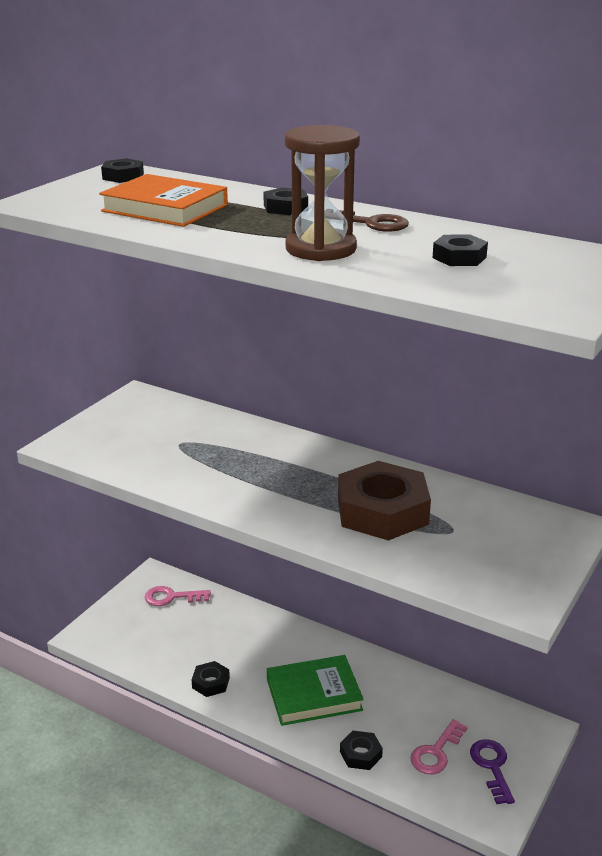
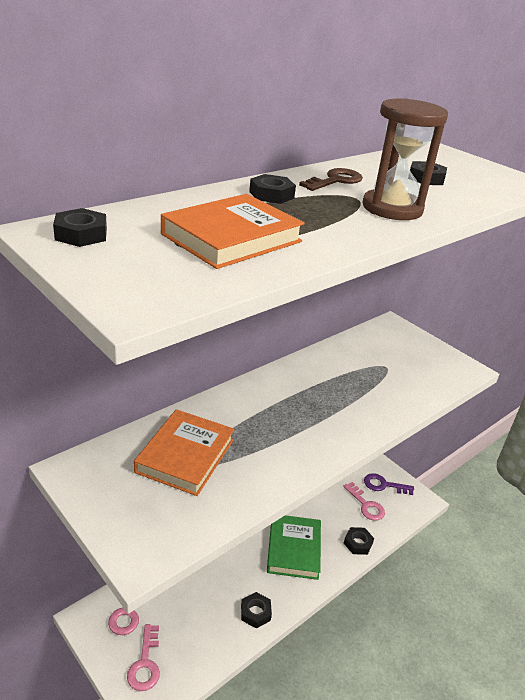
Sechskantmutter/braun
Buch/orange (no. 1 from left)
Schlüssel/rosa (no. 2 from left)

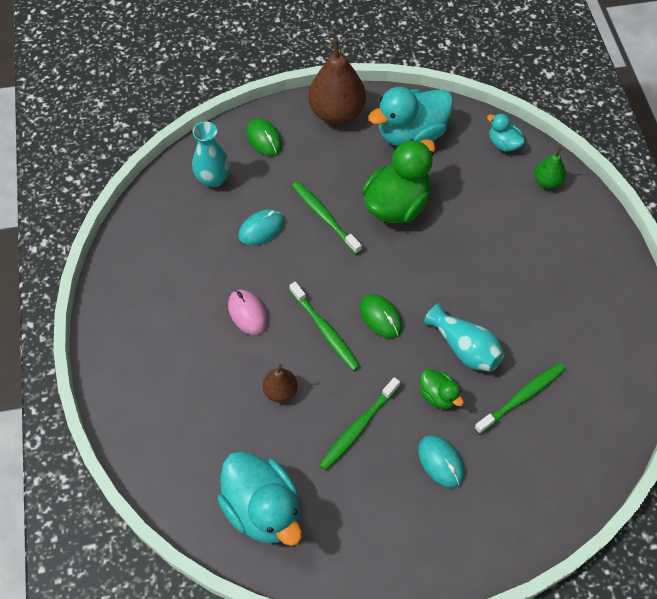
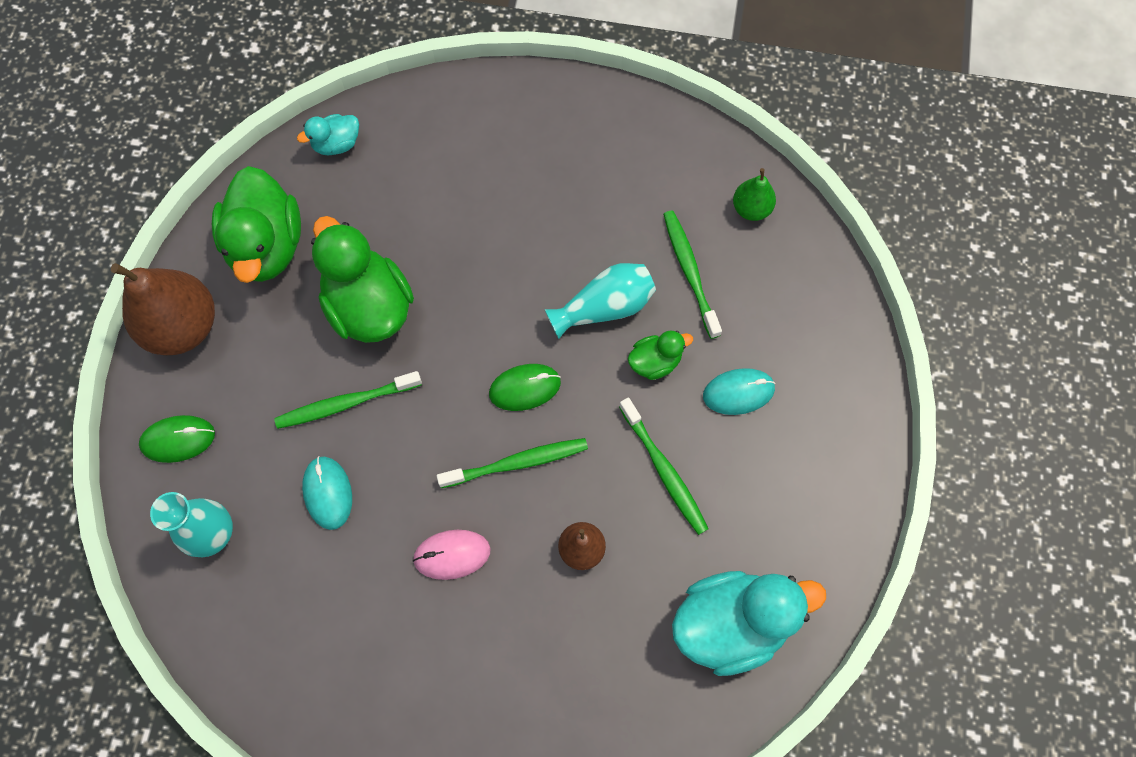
Ente/grün (no. 1 from left)
Birne/grün

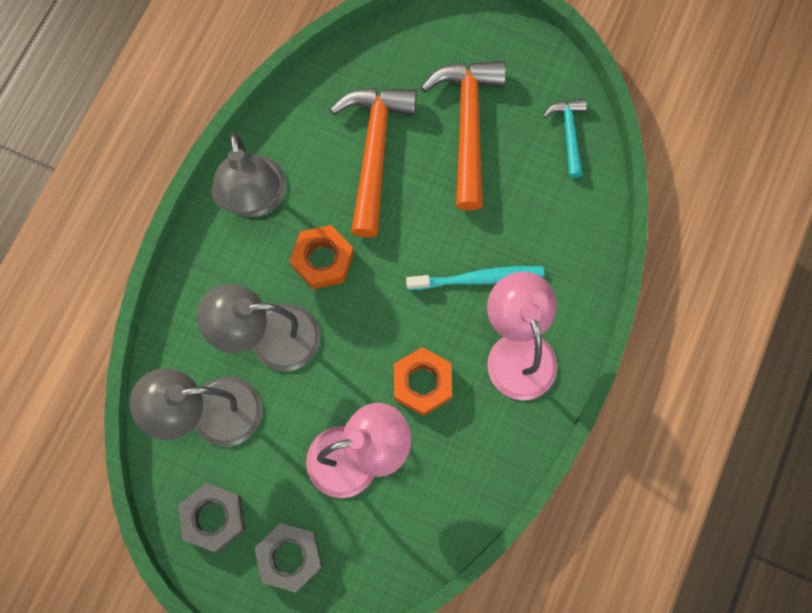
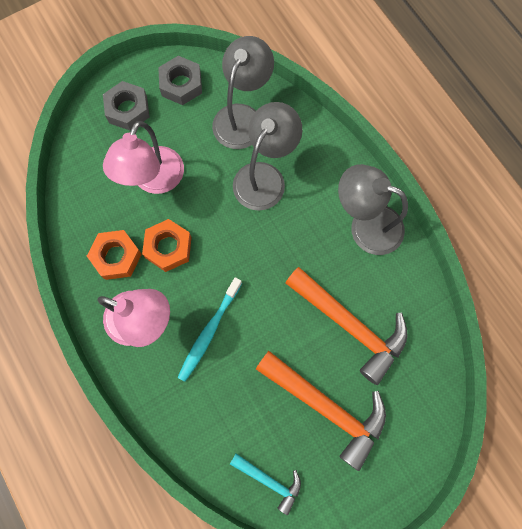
Sechskantmutter/orange (no. 1 from left)

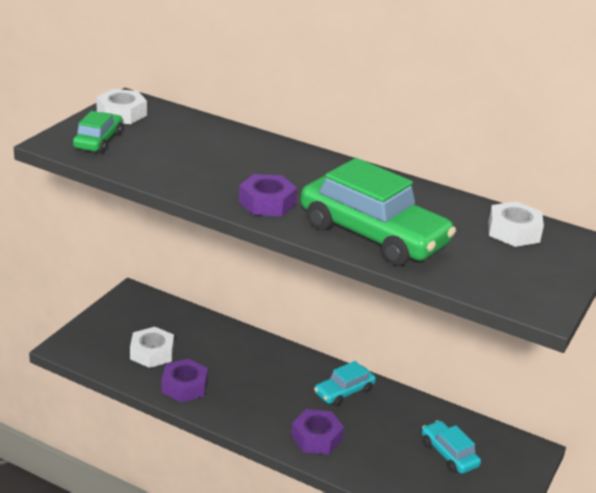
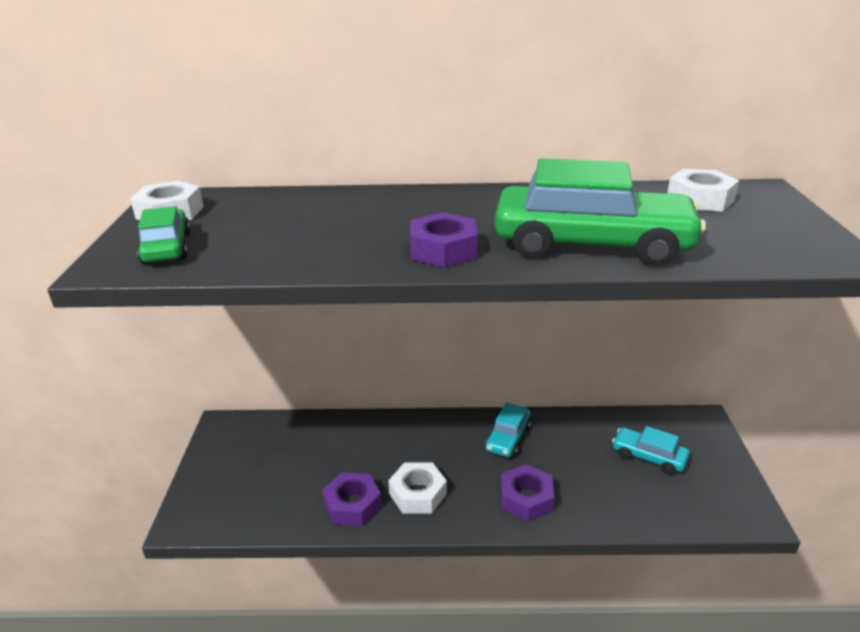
Sechskantmutter/weiß (no. 2 from left)

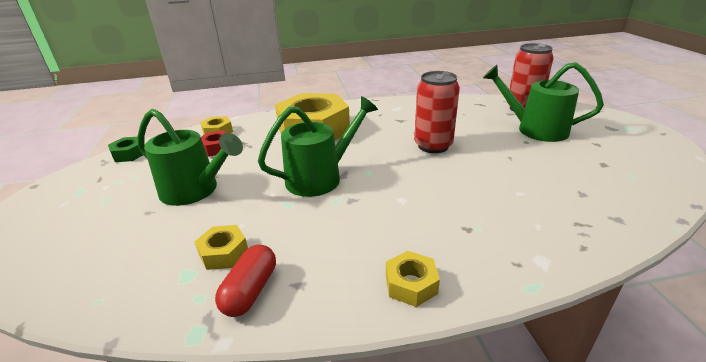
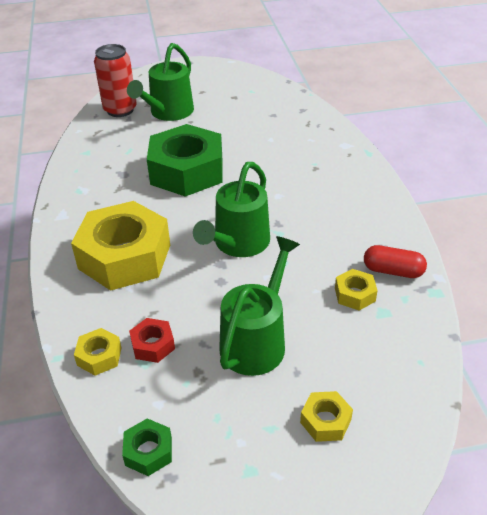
Sechskantmutter/grün (no. 2 from left)
Gießkanne/grün (no. 2 from left)
Sechskantmutter/gelb (no. 3 from left)

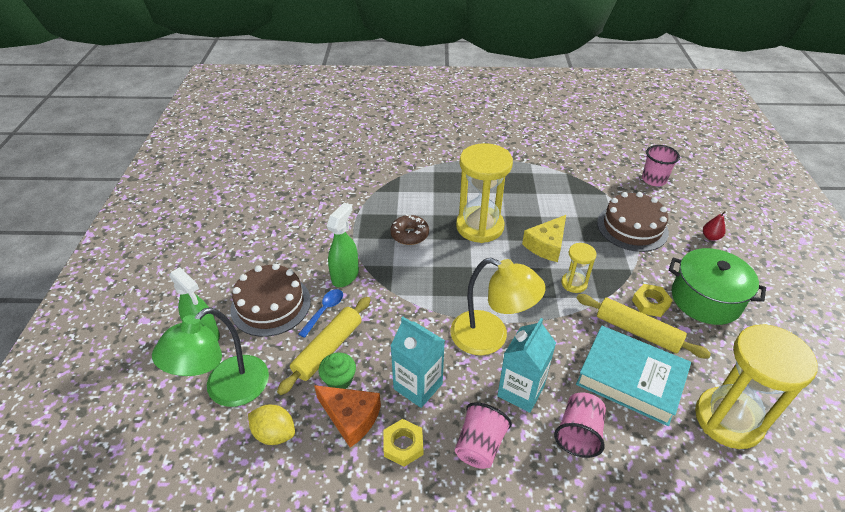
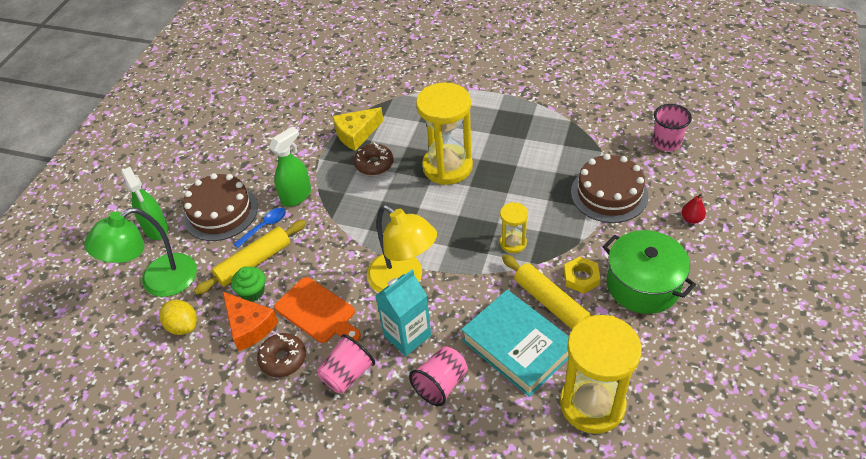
Käse/gelb
Schneidebrett/orange
Donut/braun (no. 1 from left)

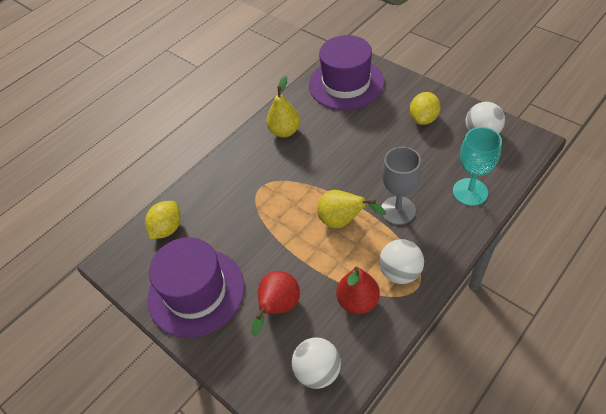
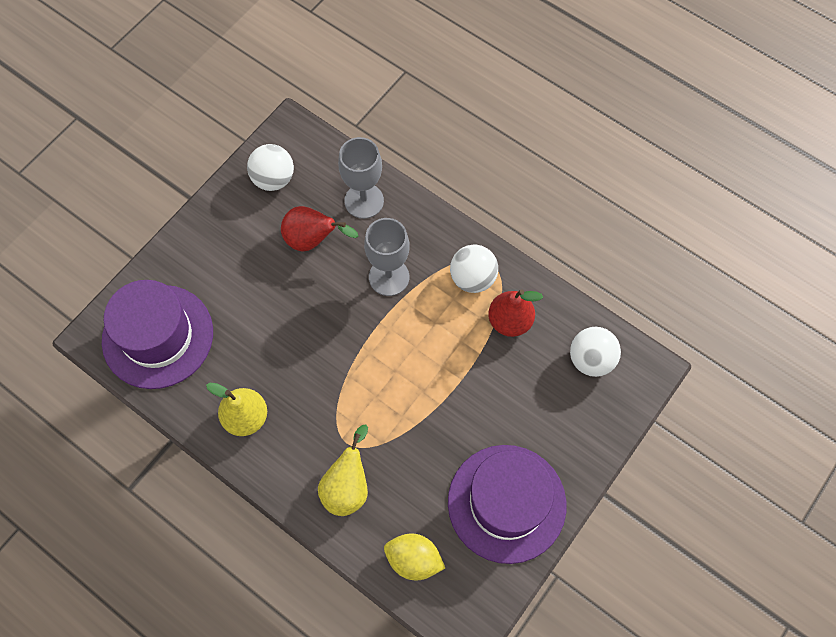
Zitrone/gelb (no. 2 from left in the first image)
Kelch/grau (no. 1 from left)
Birne/gelb (no. 2 from left)
Birne/rot (no. 1 from left)

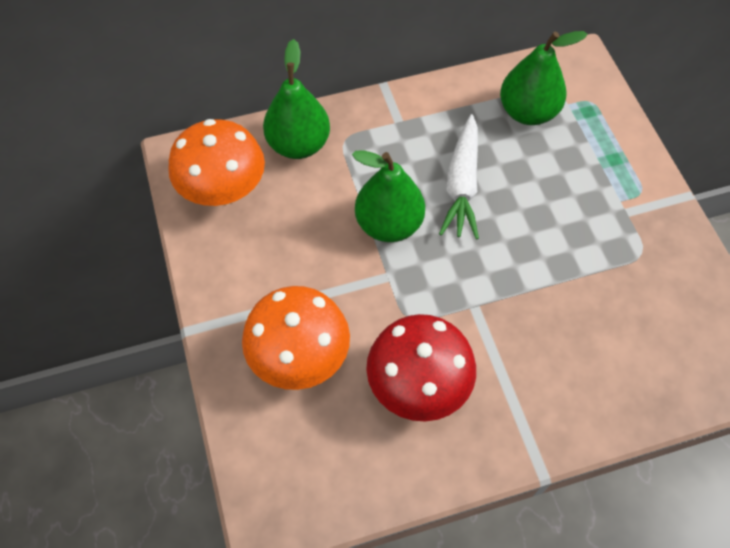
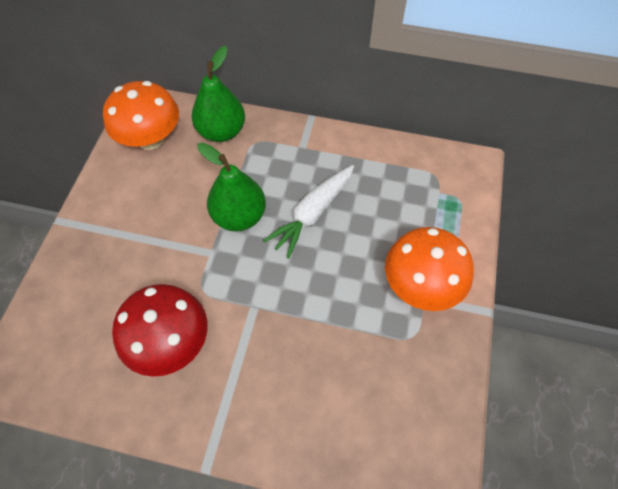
Birne/grün (no. 3 from left in the first image)
Pilz/orange (no. 2 from left)

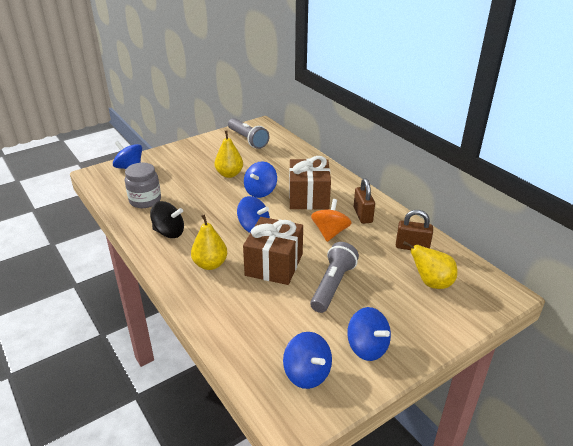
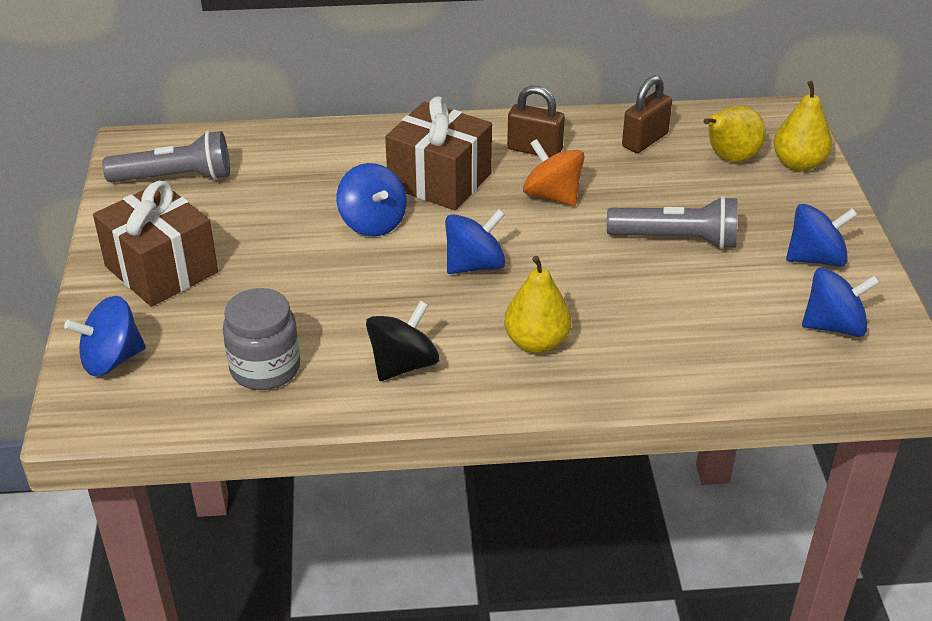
Birne/gelb (no. 3 from left)
Geschenk/braun (no. 1 from left)
Taschenlampe/grau (no. 2 from left)

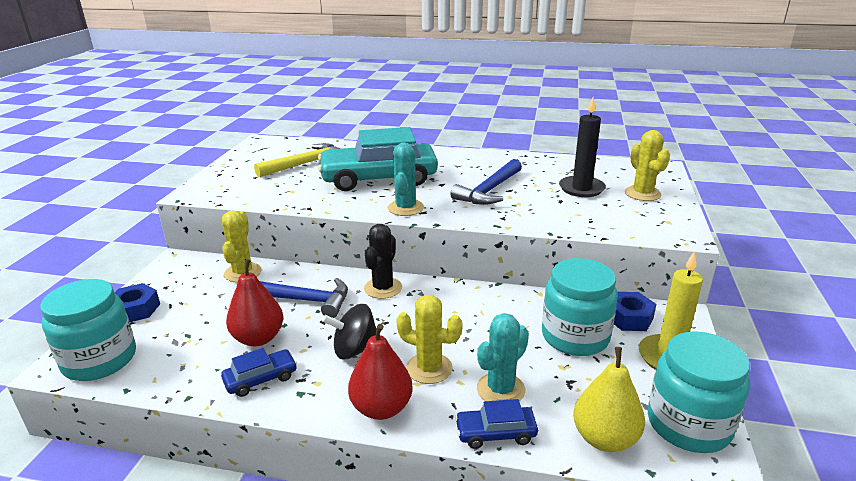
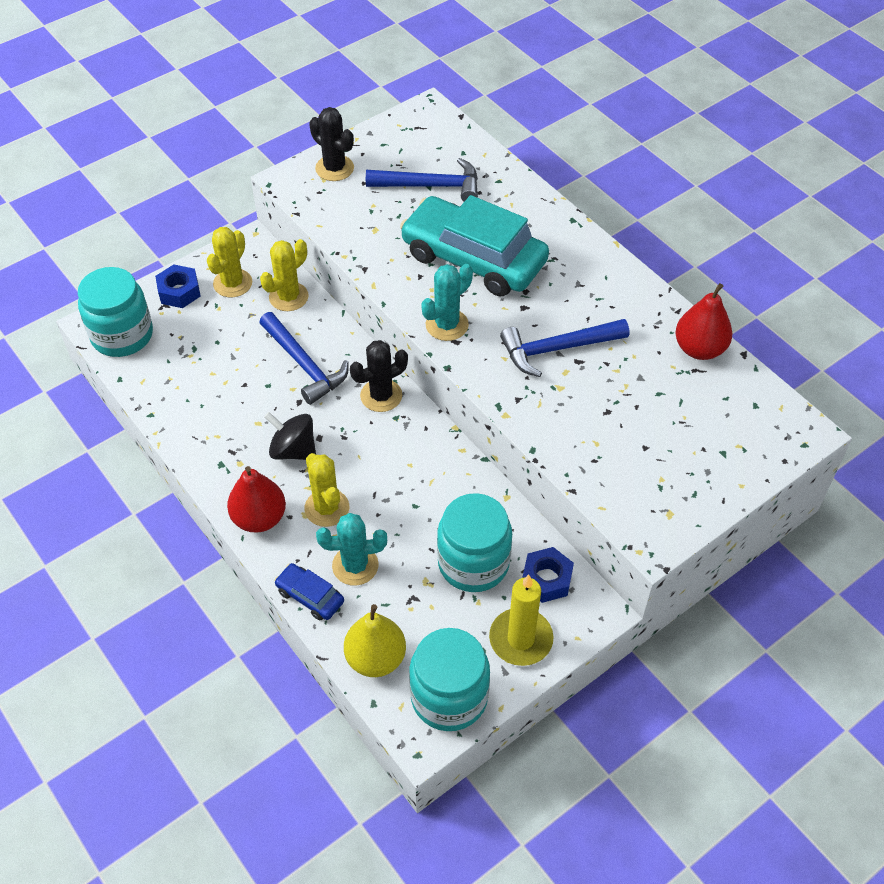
Kerze/schwarz
Kaktus/gelb (no. 1 from left)
Hammer/blau (no. 2 from left)
Birne/rot (no. 2 from left)
Auto/blau (no. 1 from left in the first image)
Kaktus/schwarz (no. 1 from left)

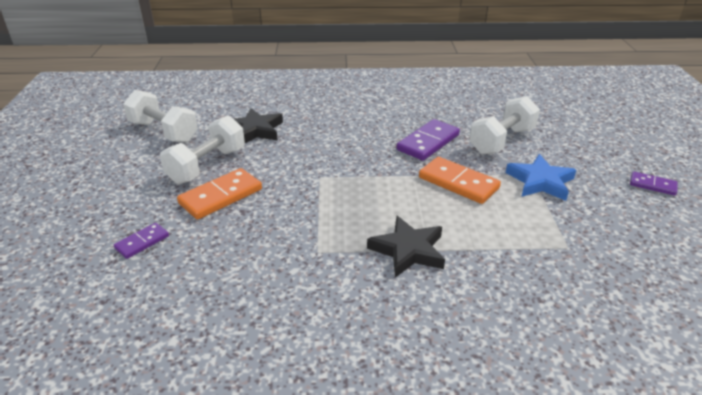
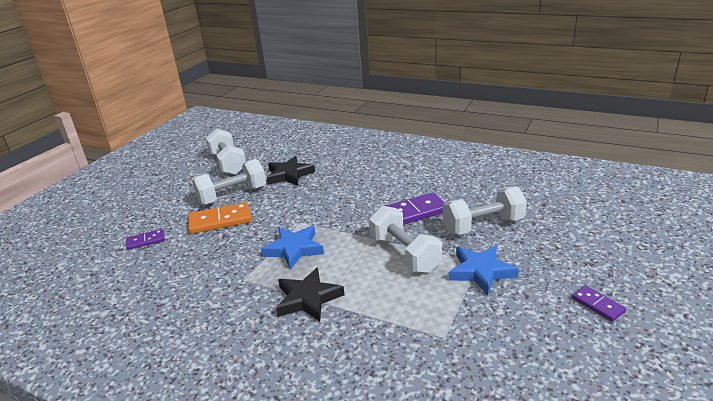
Hantel/weiß (no. 3 from left)
Stern/blau (no. 1 from left)

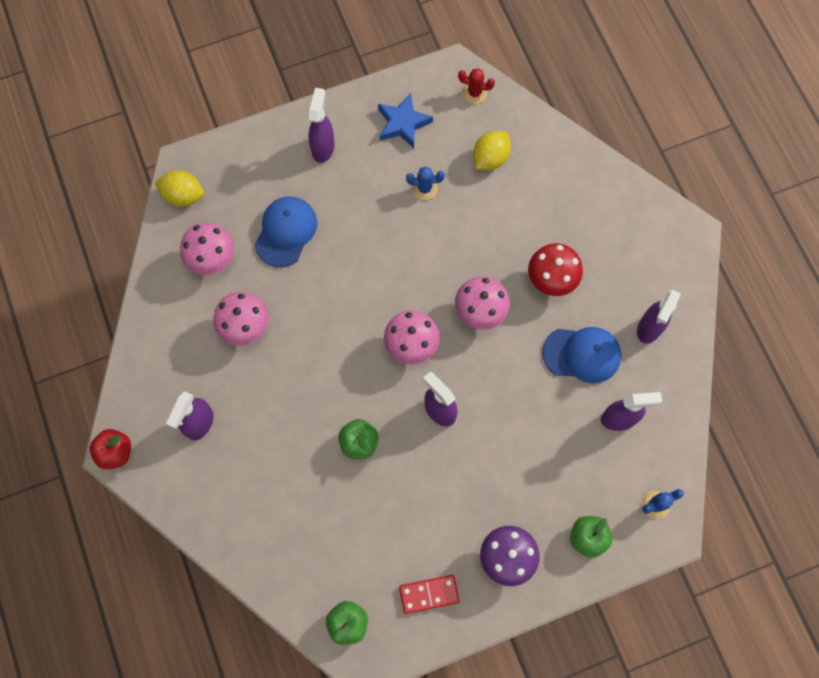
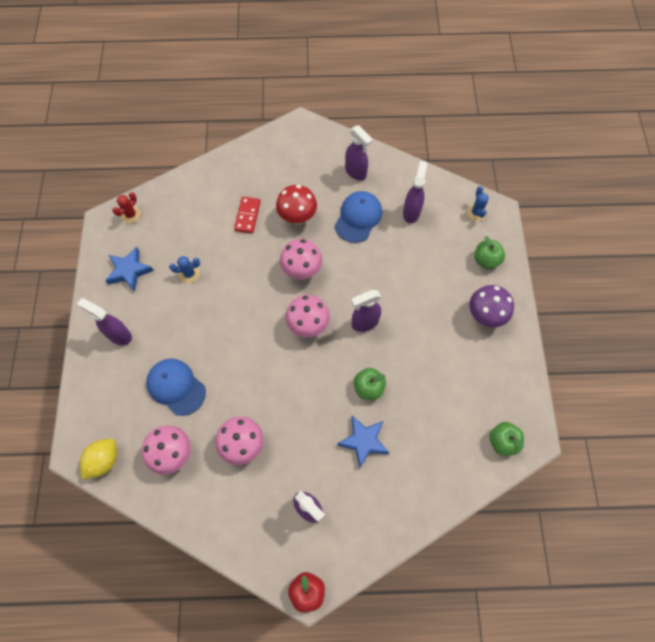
Zitrone/gelb (no. 2 from left in the first image)
Kaktus/blau (no. 1 from left)
Dominostein/rot
Stern/blau (no. 2 from left)

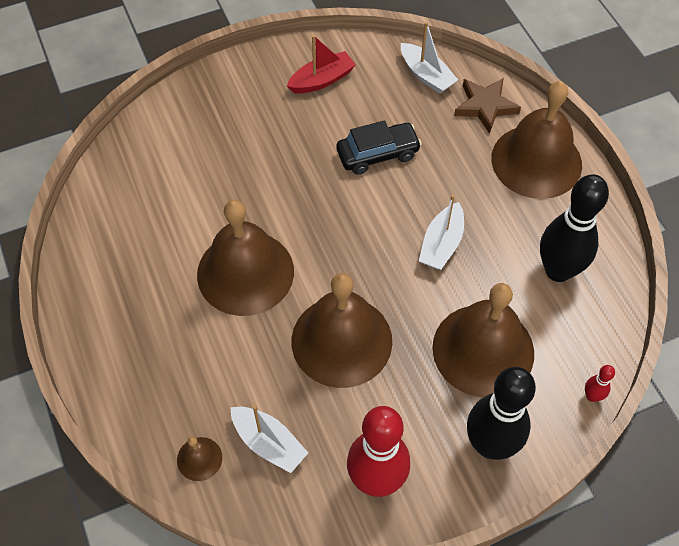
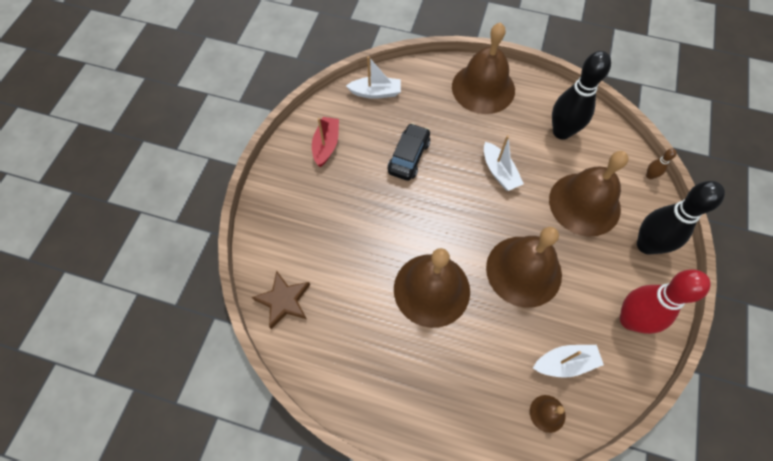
Stern/braun
Bowlingkegel/braun

